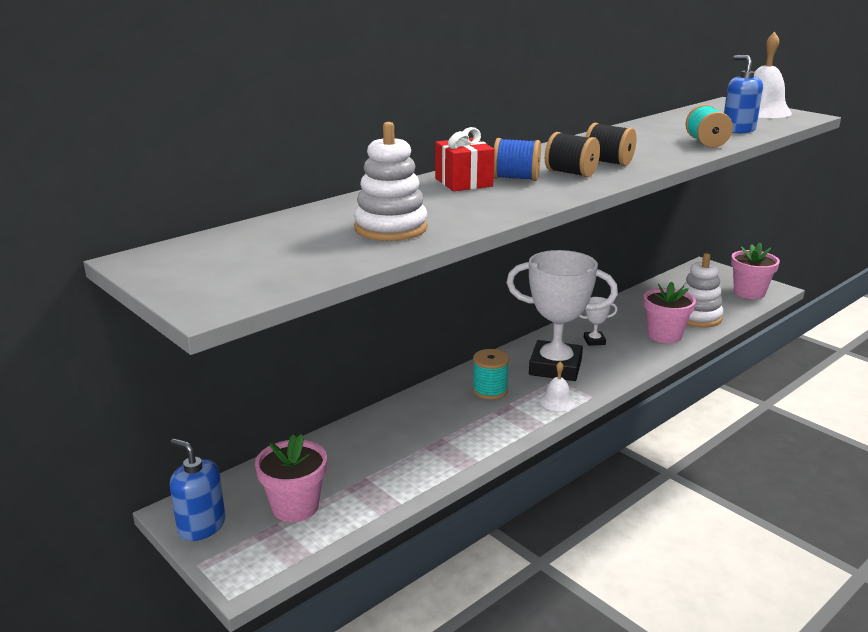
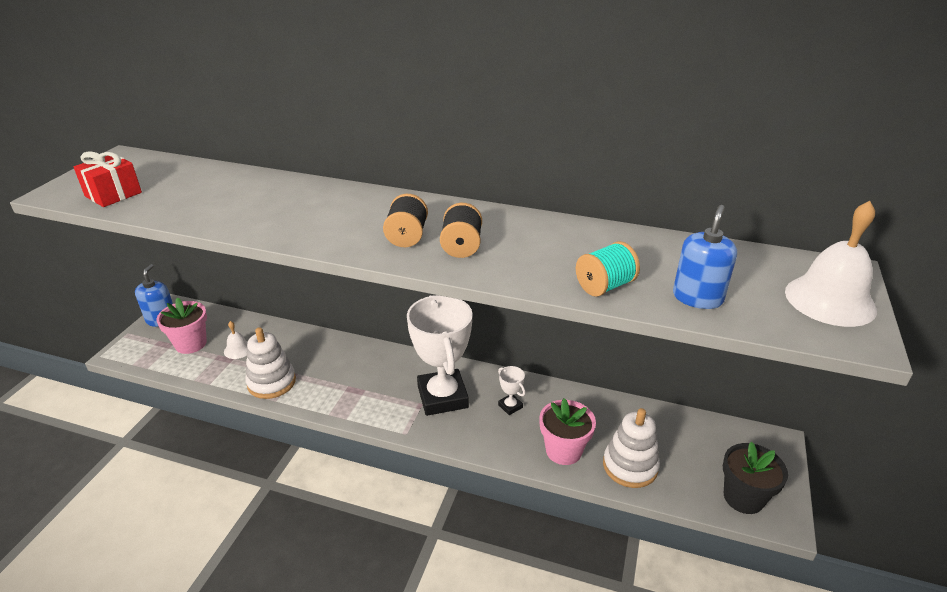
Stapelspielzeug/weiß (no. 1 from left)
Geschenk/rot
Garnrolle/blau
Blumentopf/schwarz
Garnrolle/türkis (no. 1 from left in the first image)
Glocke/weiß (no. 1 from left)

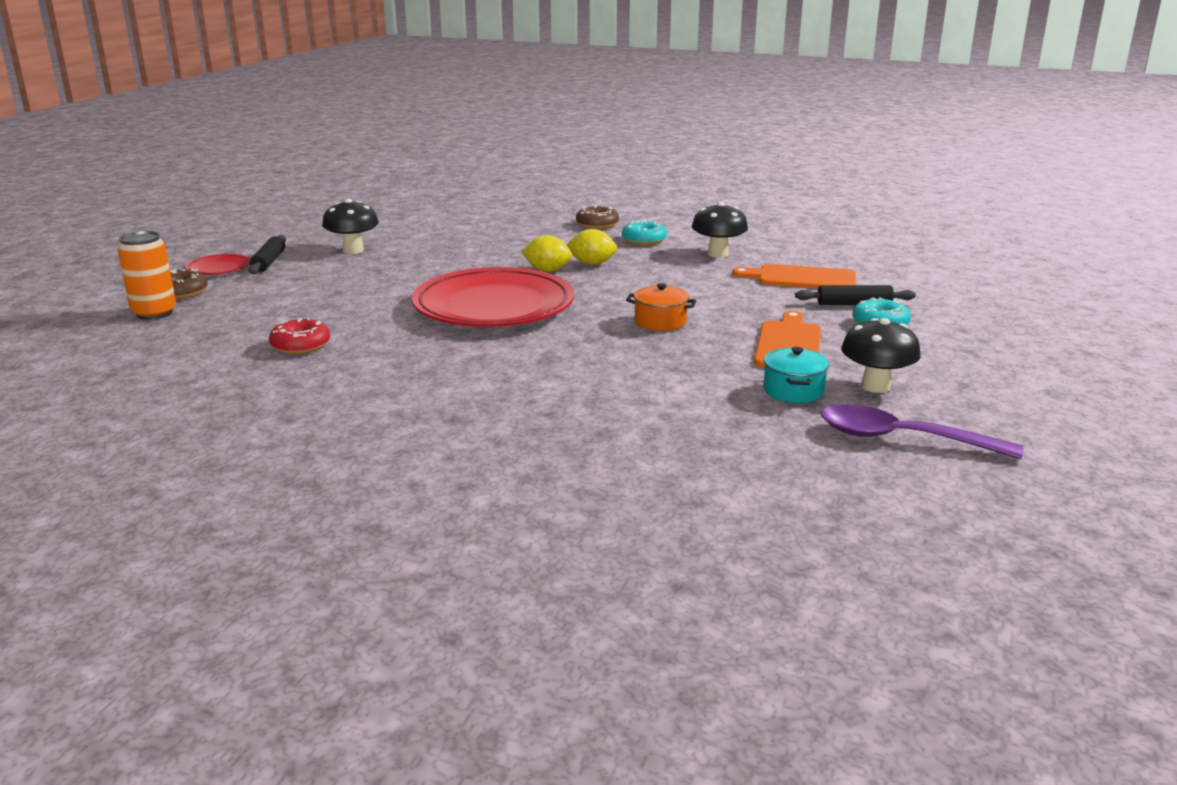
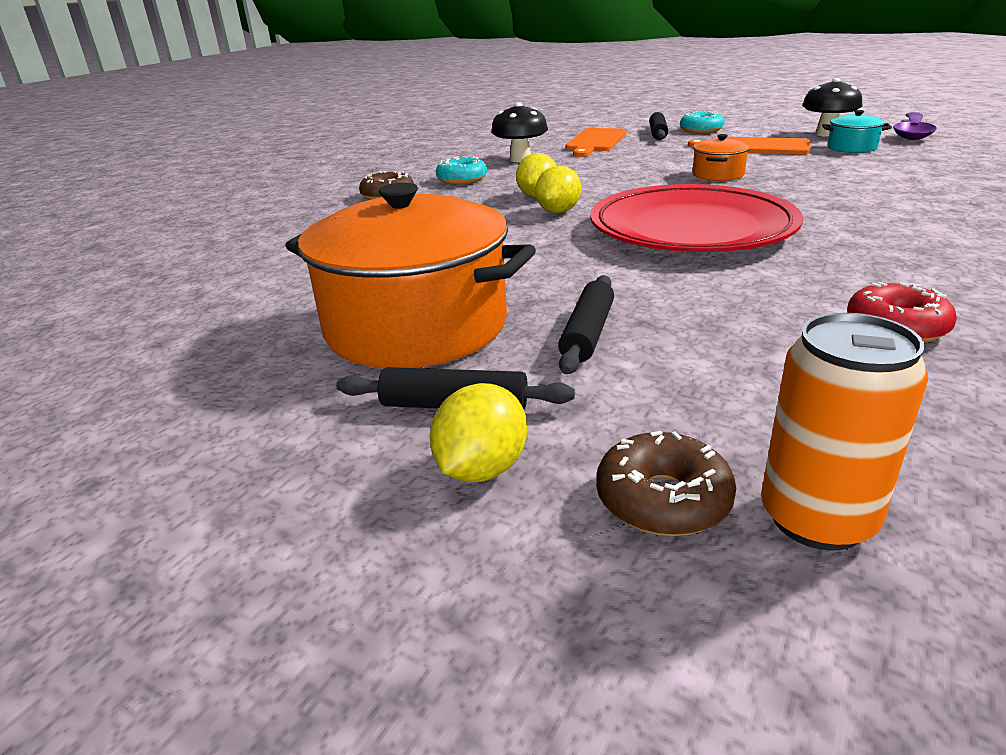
Kochtopf/orange (no. 1 from left)
Zitrone/gelb (no. 1 from left)
Nudelholz/schwarz (no. 2 from left)

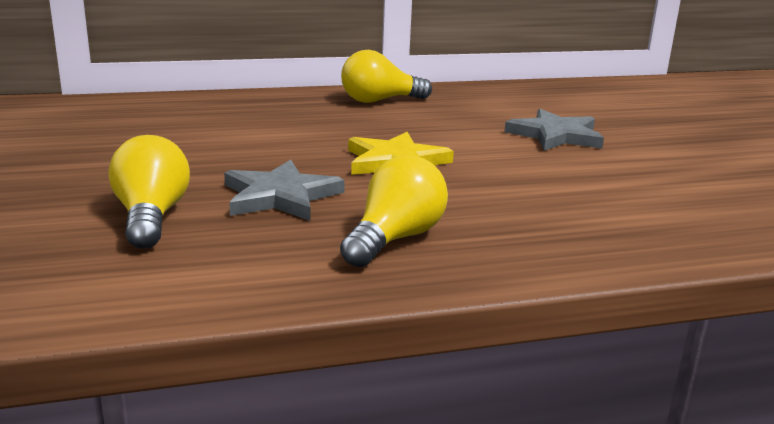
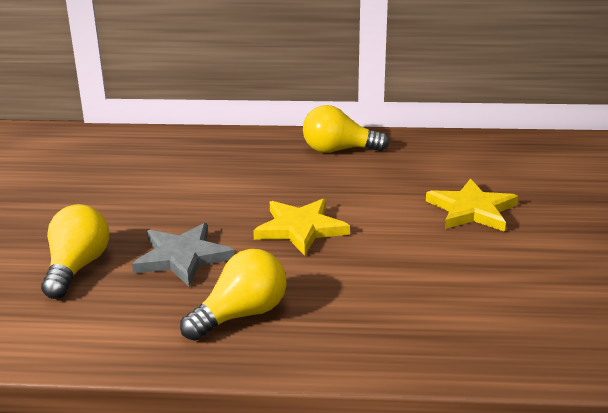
Stern/gelb (no. 2 from left)

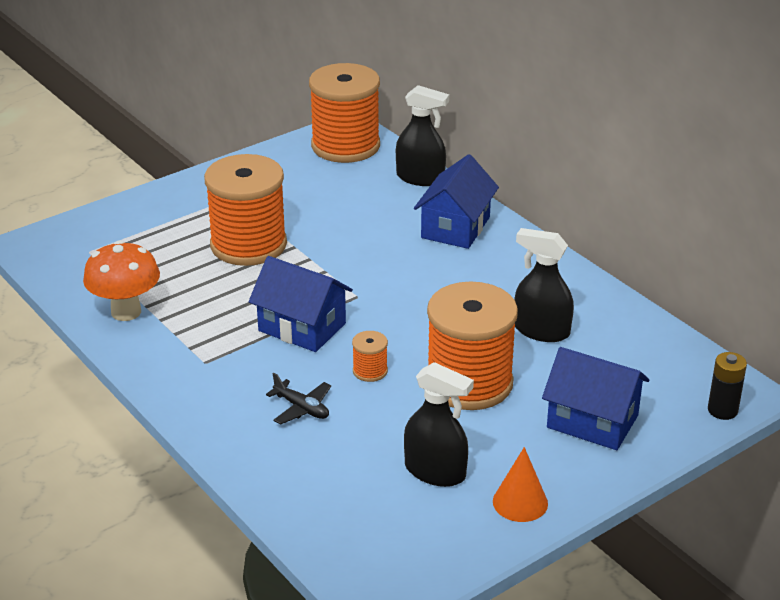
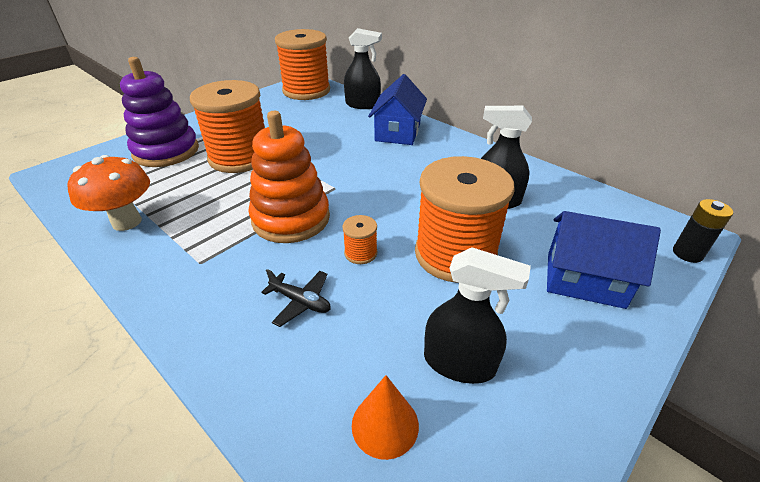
Stapelspielzeug/orange
Kegel/orange
Stapelspielzeug/lila

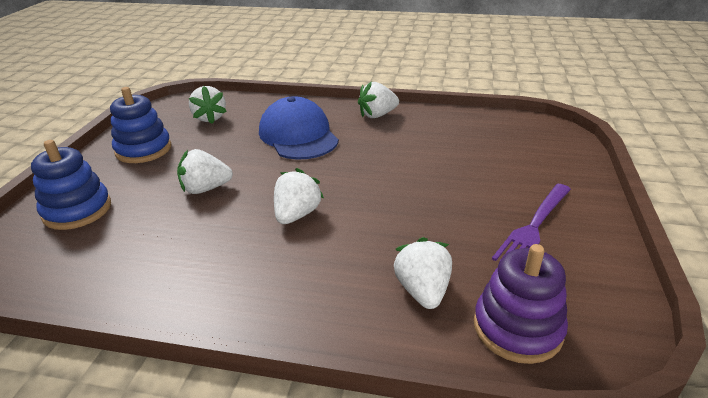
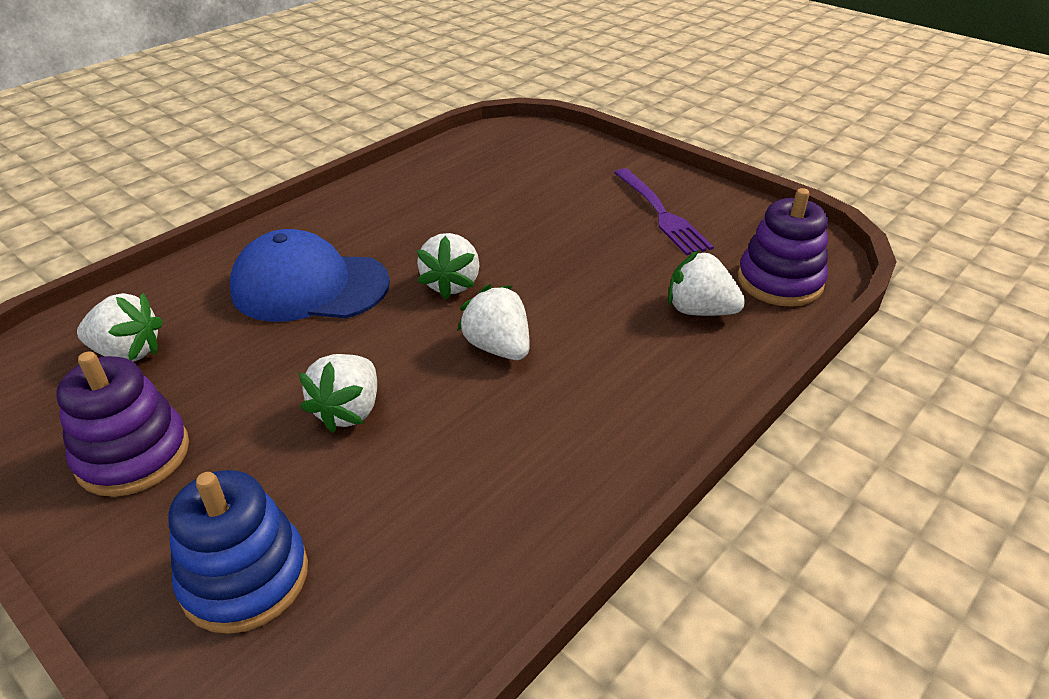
Erdbeere/weiß (no. 3 from left)
Stapelspielzeug/lila (no. 1 from left)

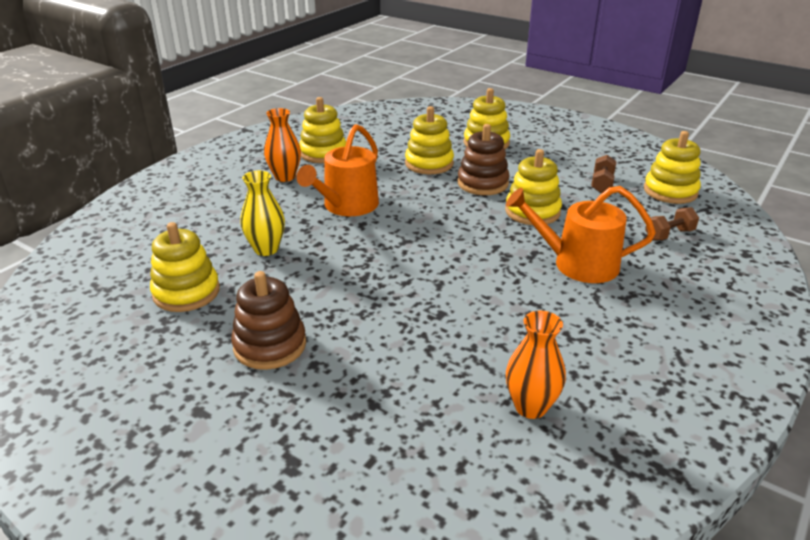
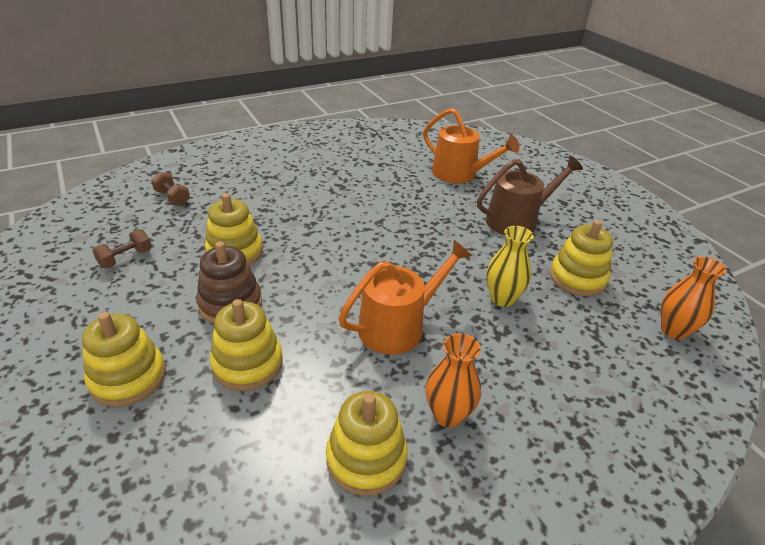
Stapelspielzeug/gelb (no. 6 from left in the first image)
Gießkanne/orange (no. 2 from left)
Hantel/braun (no. 2 from left)
Gießkanne/braun
Vase/orange (no. 2 from left)

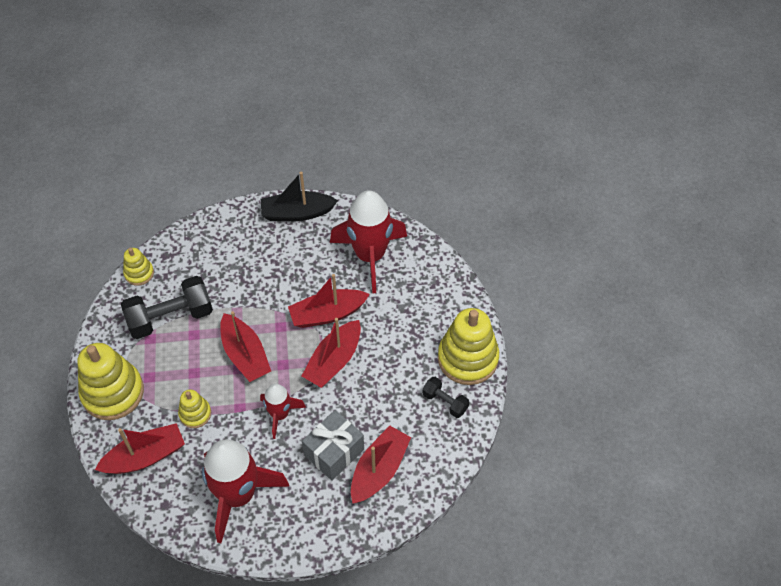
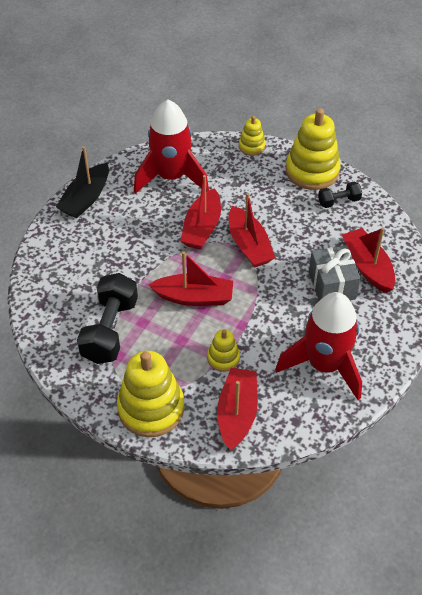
Stapelspielzeug/gelb (no. 3 from left)
Rakete/rot (no. 2 from left in the first image)

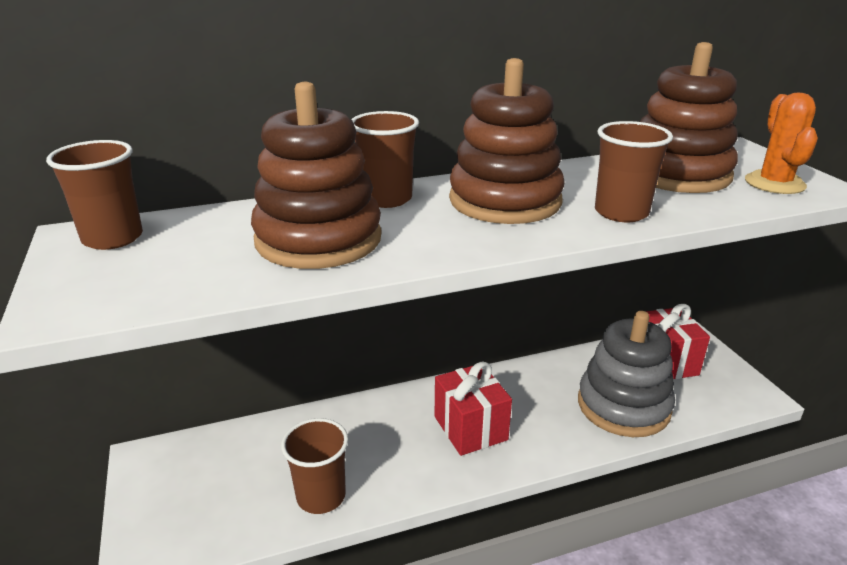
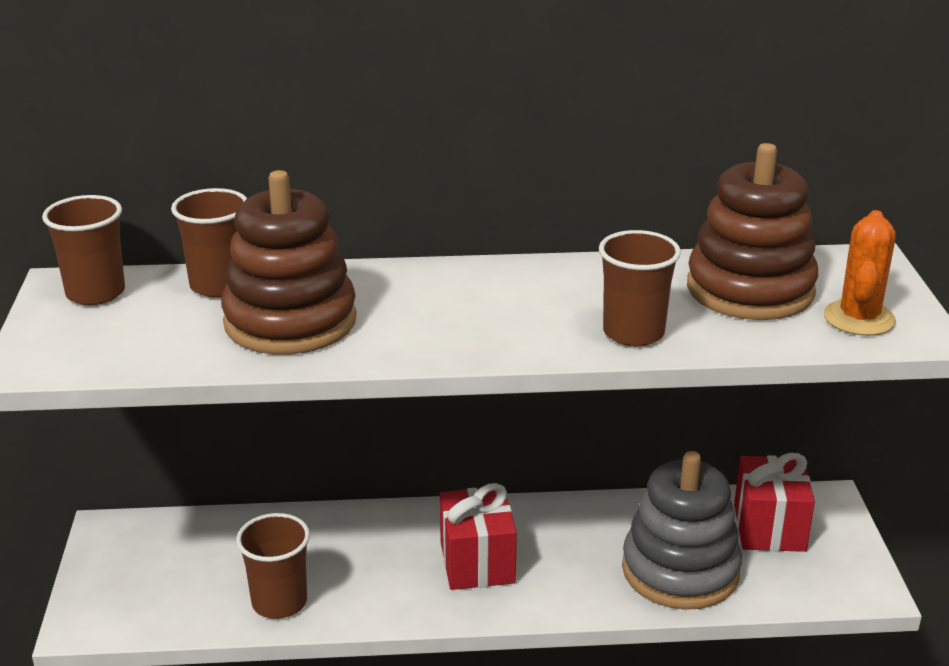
Stapelspielzeug/braun (no. 2 from left in the first image)
Becher/braun (no. 2 from left)

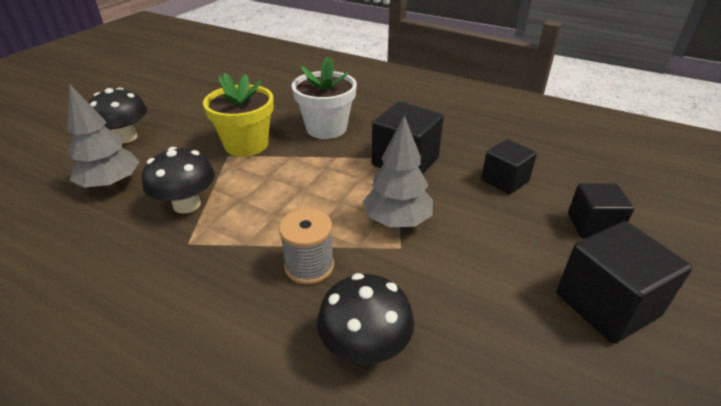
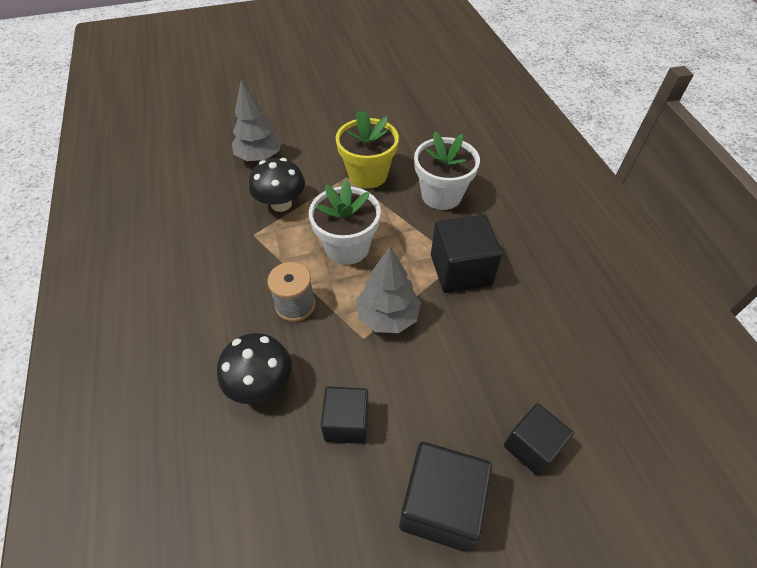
Pilz/schwarz (no. 1 from left in the first image)
Kubus/schwarz (no. 1 from left)
Blumentopf/weiß (no. 1 from left)

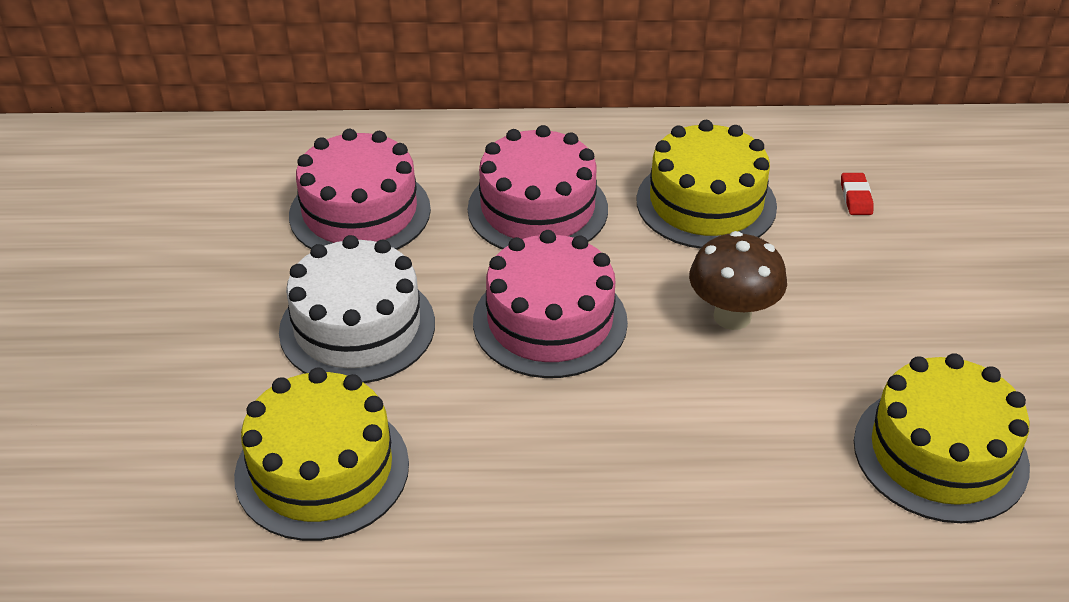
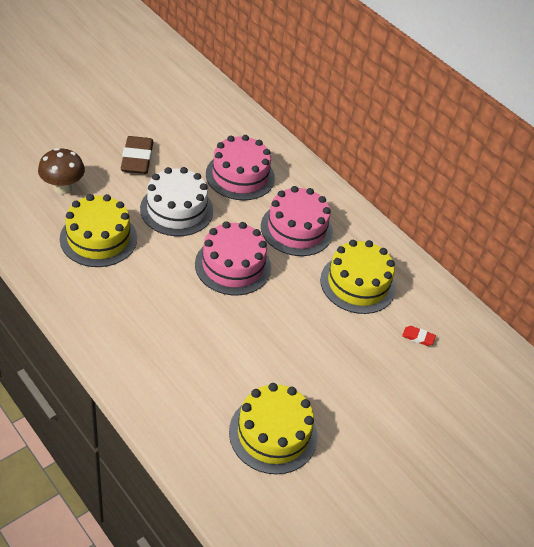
Radiergummi/rot
Pilz/braun
Radiergummi/braun

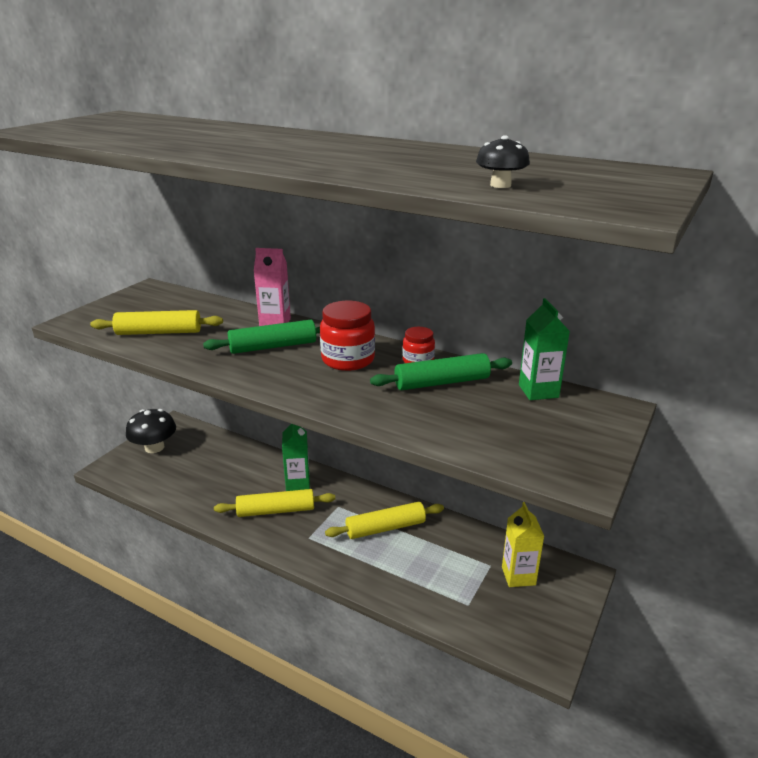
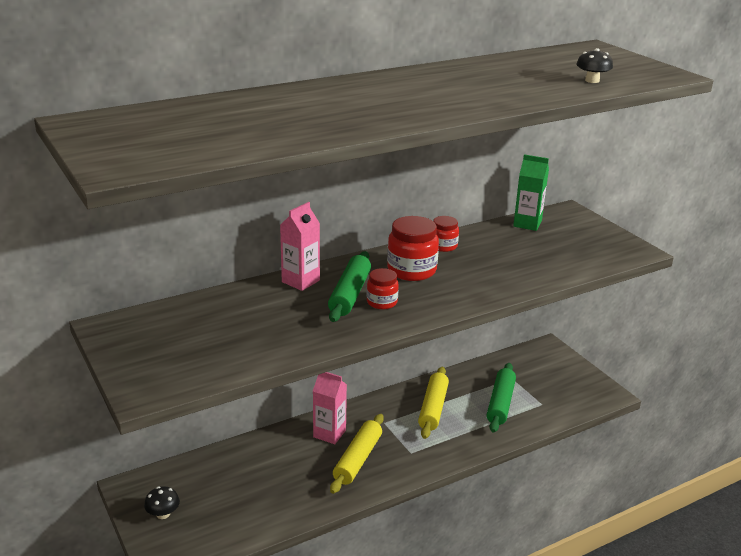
Nudelholz/gelb (no. 1 from left in the first image)
Nudelholz/grün (no. 2 from left)
Pilz/schwarz (no. 1 from left)
Getränkekarton/rosa (no. 2 from left)
Getränkekarton/gelb
Einmachglas/rot (no. 1 from left)

